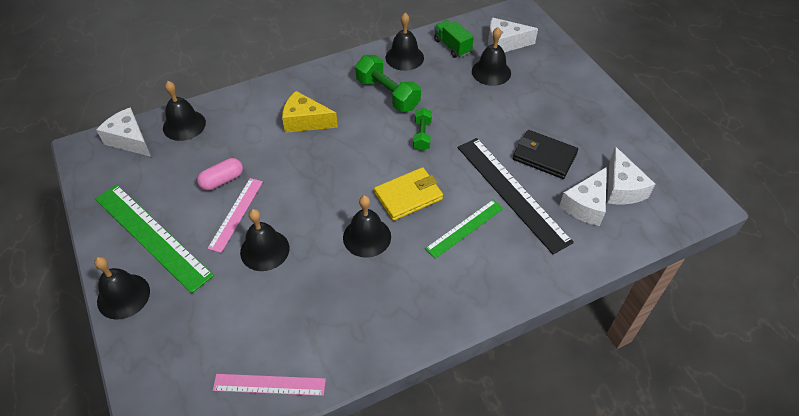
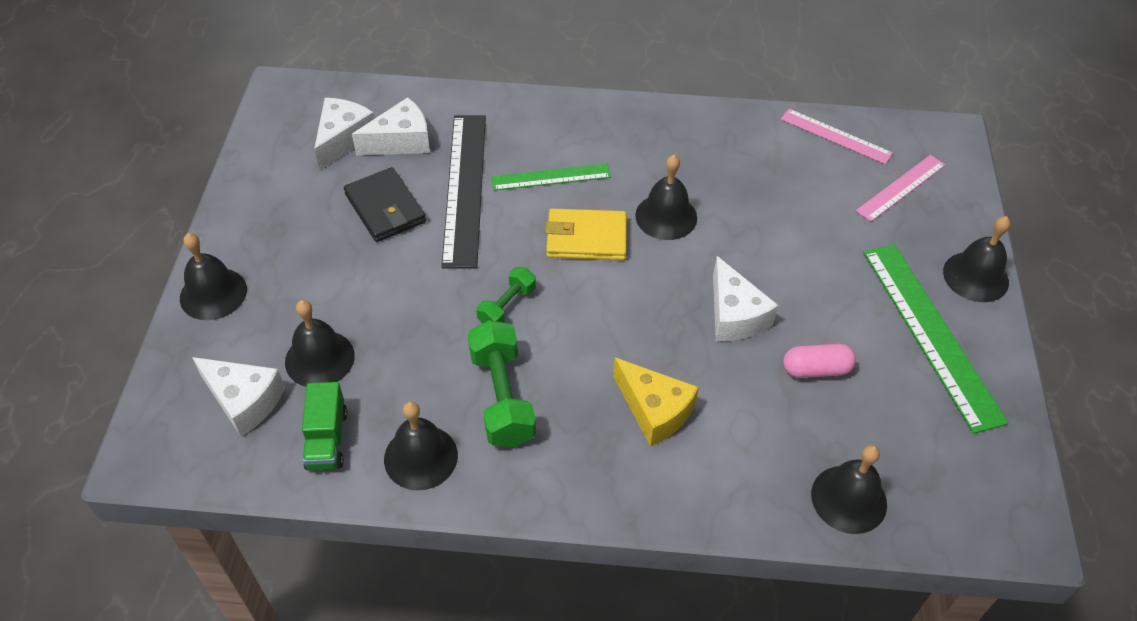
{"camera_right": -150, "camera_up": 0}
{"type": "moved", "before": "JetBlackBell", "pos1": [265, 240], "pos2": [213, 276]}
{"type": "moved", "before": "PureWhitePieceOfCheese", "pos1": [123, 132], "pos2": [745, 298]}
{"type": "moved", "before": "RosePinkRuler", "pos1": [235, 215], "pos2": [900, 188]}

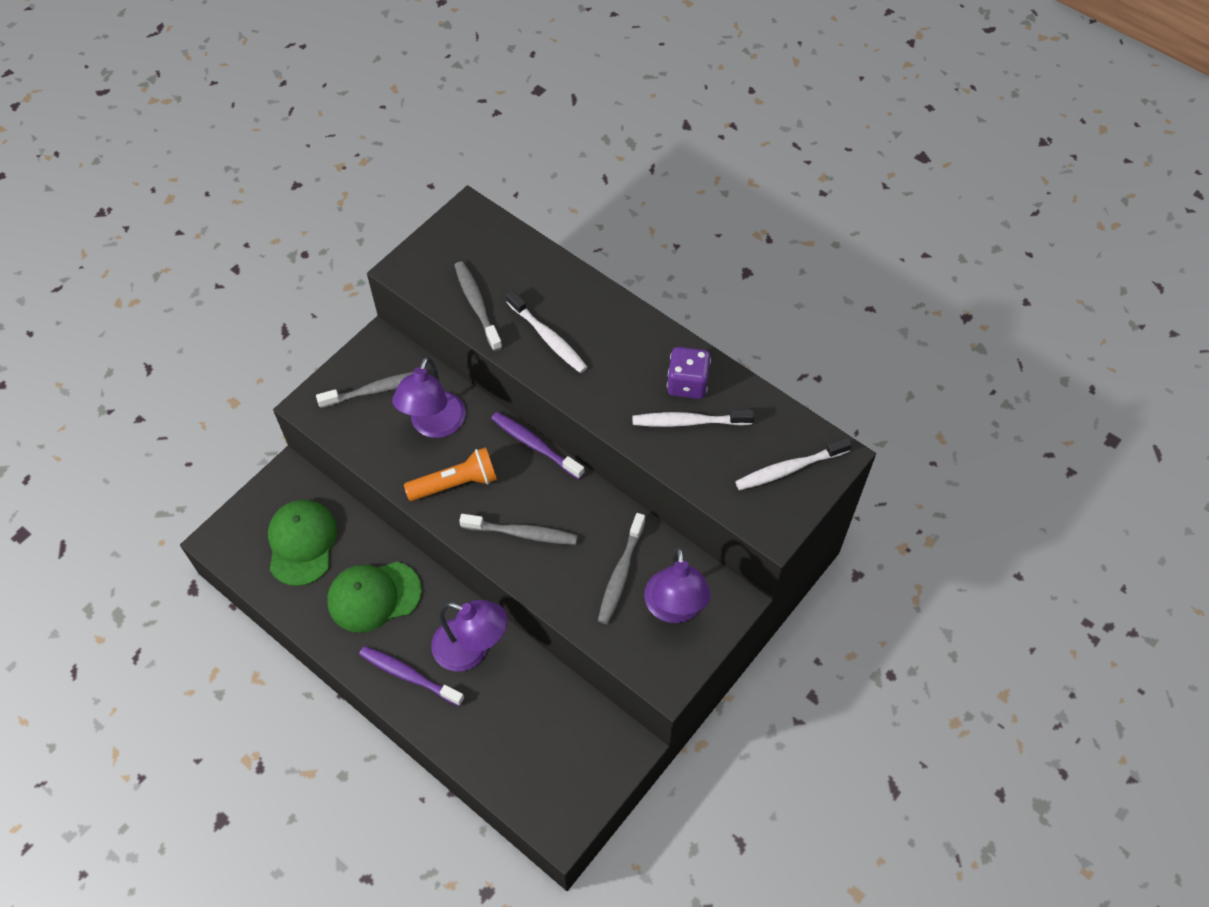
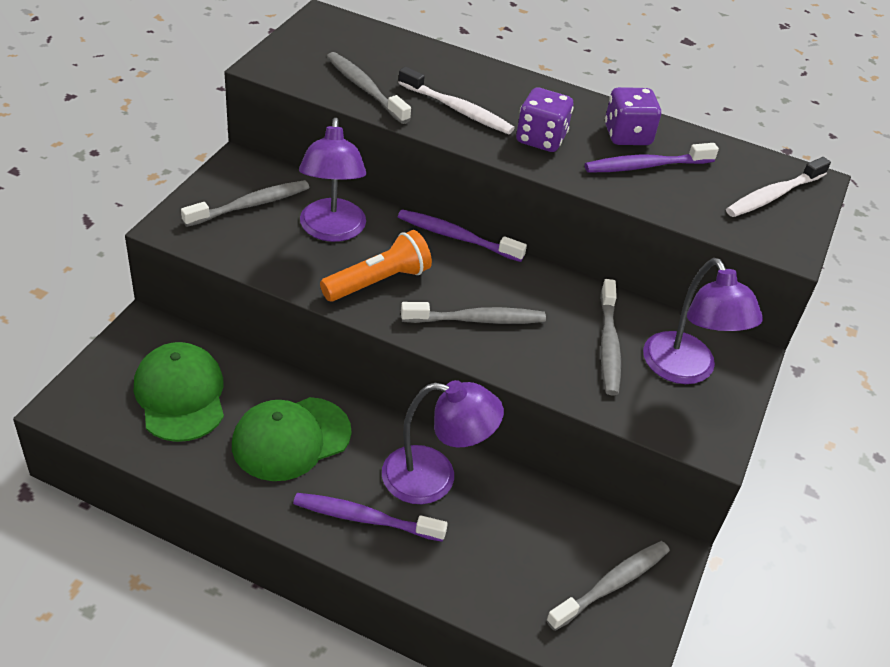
{"camera_right": -20, "camera_up": -15}
{"type": "added", "after": "PurpleDice", "pos2": [545, 120]}
{"type": "added", "after": "GreyToothBrush", "pos2": [608, 586]}
{"type": "recoloured", "before": "PureWhiteToothBrush", "after": "PurpleToothBrush", "pos1": [693, 418], "pos2": [652, 158]}

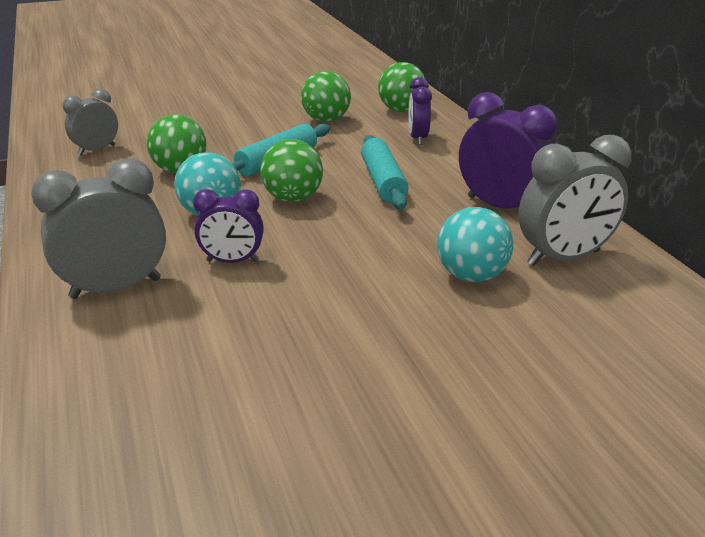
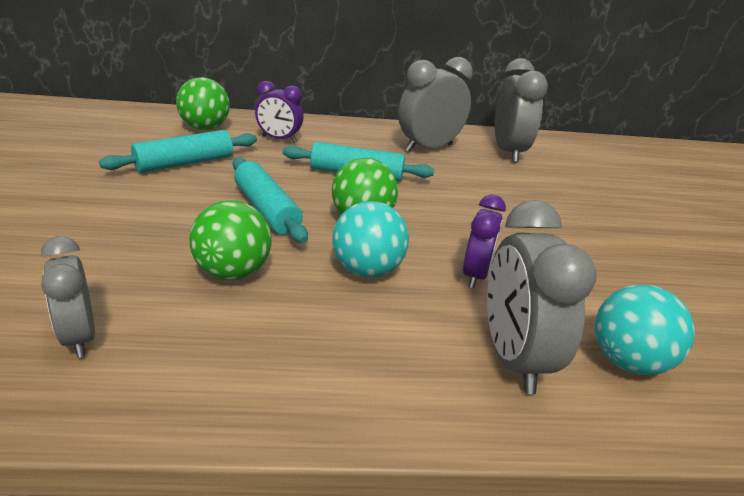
{"camera_right": -75, "camera_up": 0}
{"type": "replaced", "before": "GreenPlayBall", "after": "AquaPastryRoller", "pos1": [326, 96], "pos2": [178, 151]}
{"type": "recoloured", "before": "PurpleClock", "after": "GreyClock", "pos1": [508, 150], "pos2": [435, 104]}
{"type": "moved", "before": "AquaPlayBall", "pos1": [475, 244], "pos2": [645, 329]}

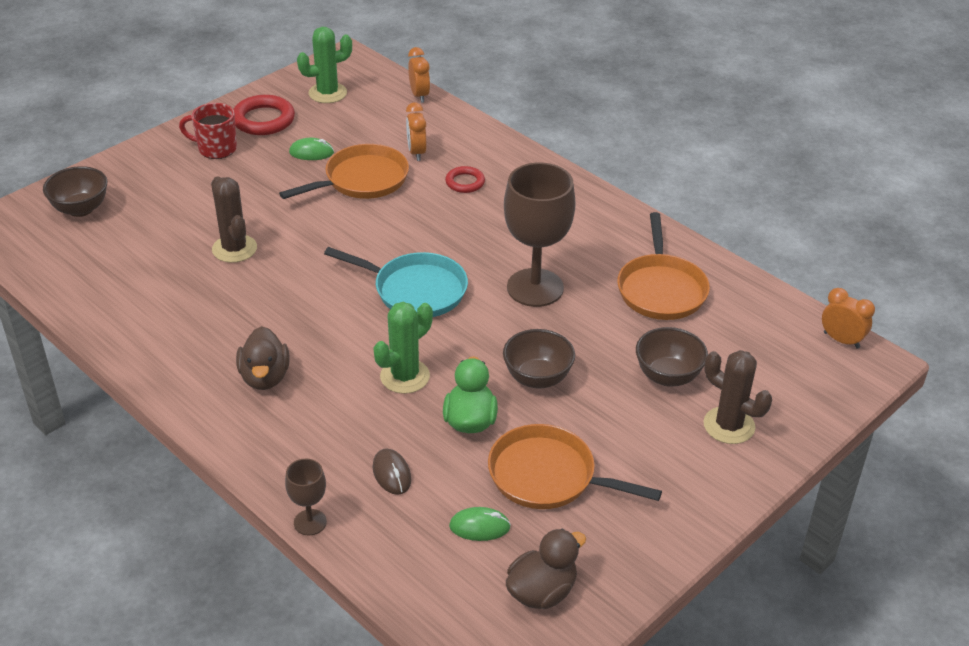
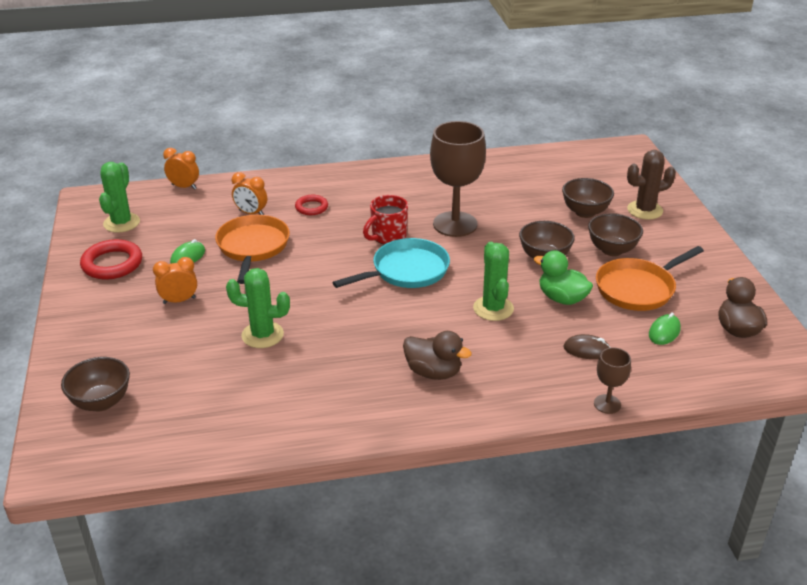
{"camera_right": -55, "camera_up": -5}
{"type": "moved", "before": "OrangeColouredClock", "pos1": [848, 318], "pos2": [175, 280]}
{"type": "recoloured", "before": "DarkBrownCactus", "after": "GreenCactus", "pos1": [234, 219], "pos2": [258, 308]}
{"type": "moved", "before": "RedCoffeeMug", "pos1": [208, 131], "pos2": [385, 220]}
{"type": "added", "after": "DarkBrownDeepDish", "pos2": [615, 235]}
{"type": "removed", "before": "OrangeColouredPan", "pos1": [663, 266]}

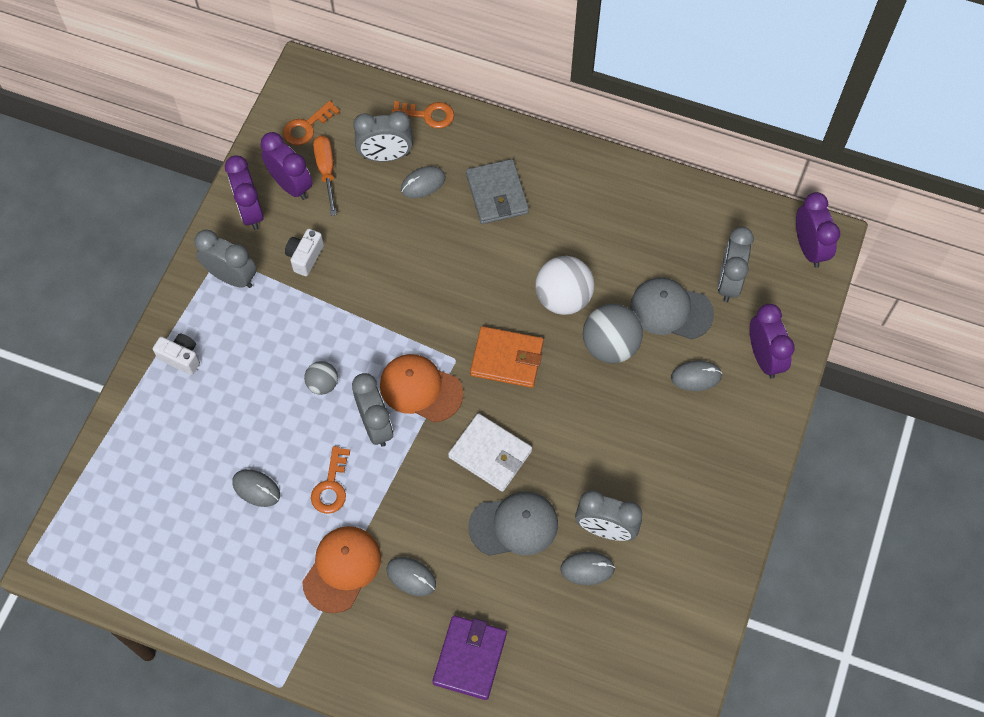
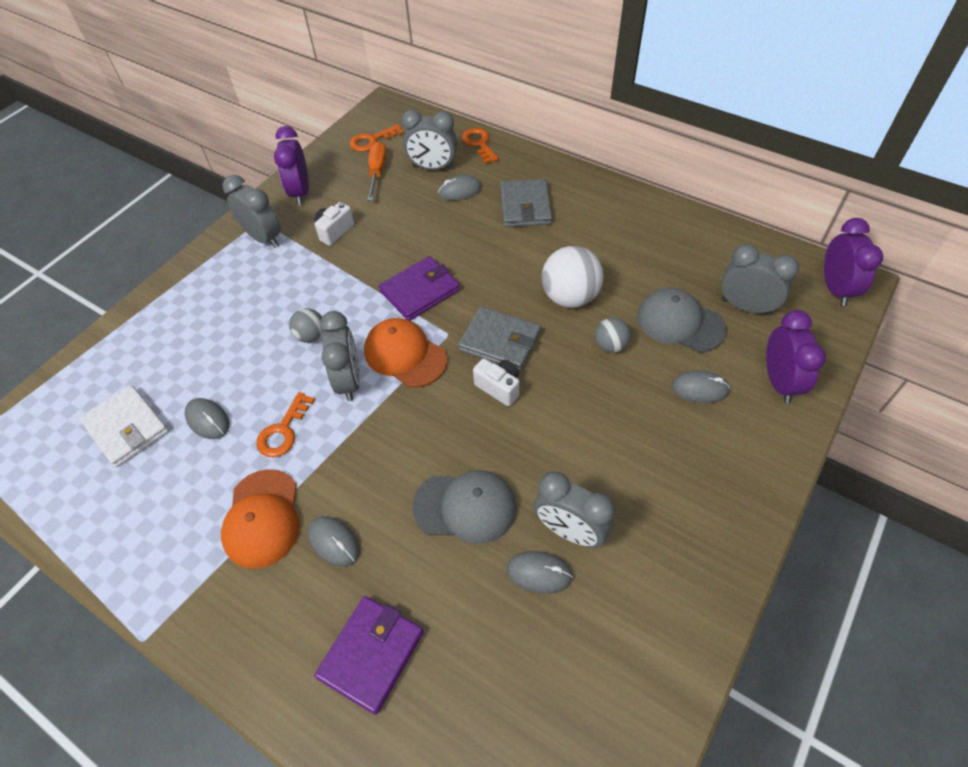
{"camera_right": 15, "camera_up": -10}
{"type": "moved", "before": "PureWhiteCardWallet", "pos1": [490, 452], "pos2": [124, 426]}
{"type": "turned", "before": "OrangeColouredCap", "pos1": [341, 569], "pos2": [260, 519], "turn": 135}
{"type": "added", "after": "PurpleCardWallet", "pos2": [419, 288]}
{"type": "recoloured", "before": "OrangeColouredCardWallet", "after": "GreyCardWallet", "pos1": [507, 357], "pos2": [499, 338]}
{"type": "turned", "before": "OrangeColouredKey", "pos1": [422, 114], "pos2": [480, 146], "turn": -135}
{"type": "moved", "before": "PureWhiteCompactCamera", "pos1": [176, 354], "pos2": [496, 382]}
{"type": "resized", "before": "GreyPlayBall", "pos1": [613, 334], "pos2": [613, 335], "scale": 0.56}
{"type": "turned", "before": "GreyClock", "pos1": [736, 264], "pos2": [760, 279], "turn": 90}
{"type": "removed", "before": "PurpleClock", "pos1": [286, 166]}

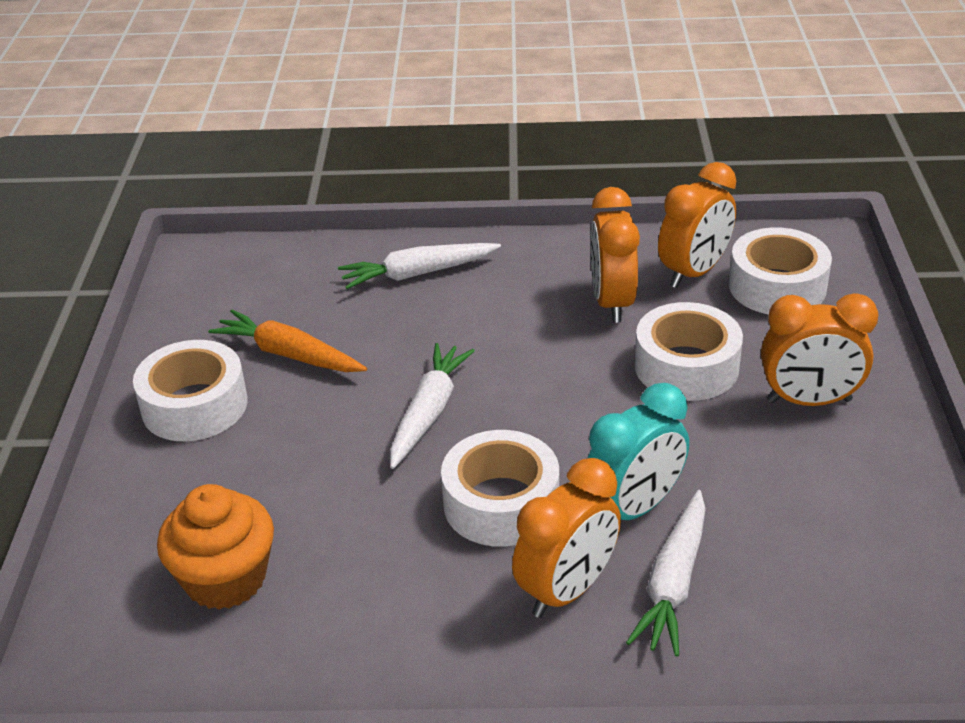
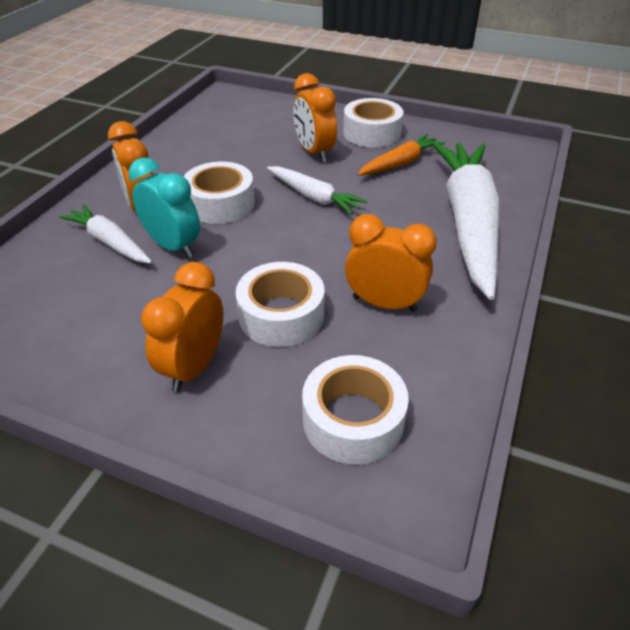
{"camera_right": 110, "camera_up": 5}
{"type": "turned", "before": "AquaClock", "pos1": [638, 451], "pos2": [164, 207], "turn": 150}
{"type": "moved", "before": "OrangeColouredClock", "pos1": [697, 225], "pos2": [315, 117]}
{"type": "resized", "before": "PureWhiteRootVegetable", "pos1": [419, 266], "pos2": [466, 221], "scale": 2.04}
{"type": "removed", "before": "OrangeColouredCupcake", "pos1": [215, 547]}

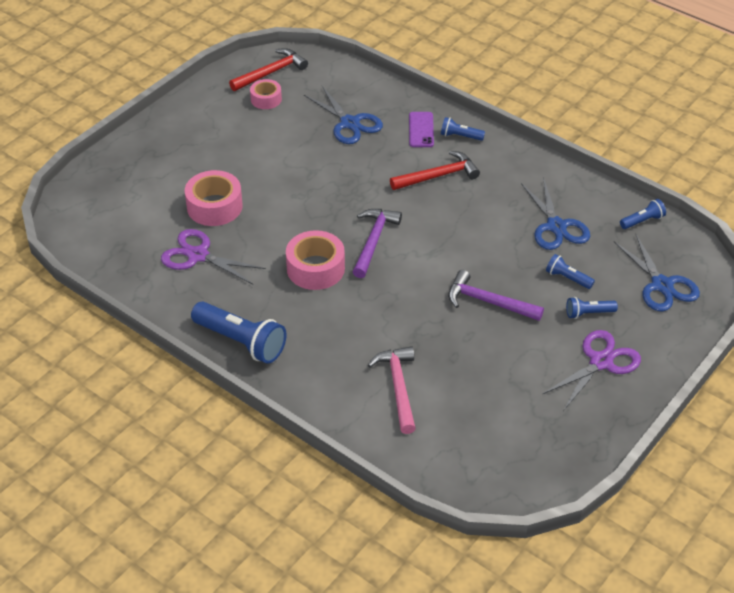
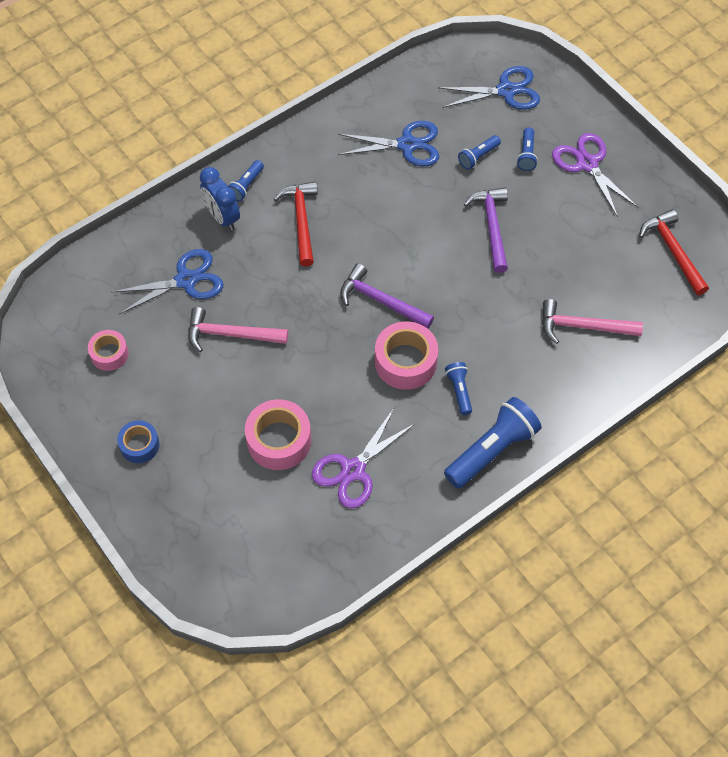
{"camera_right": -75, "camera_up": 15}
{"type": "added", "after": "BlueRollOfTape", "pos2": [138, 441]}
{"type": "added", "after": "RosePinkClawHammer", "pos2": [238, 329]}
{"type": "replaced", "before": "PurpleMobilePhone", "after": "BlueClock", "pos1": [421, 129], "pos2": [220, 199]}
{"type": "moved", "before": "BlueFlashlight", "pos1": [643, 214], "pos2": [458, 388]}
{"type": "turned", "before": "PurpleClawHammer", "pos1": [496, 295], "pos2": [486, 230], "turn": 135}
{"type": "moved", "before": "RedClawHammer", "pos1": [268, 69], "pos2": [674, 252]}

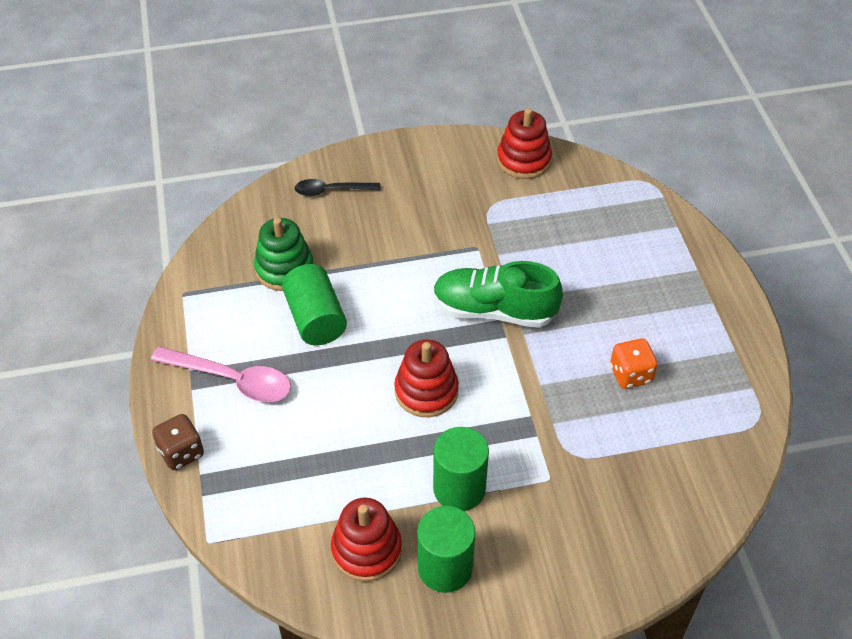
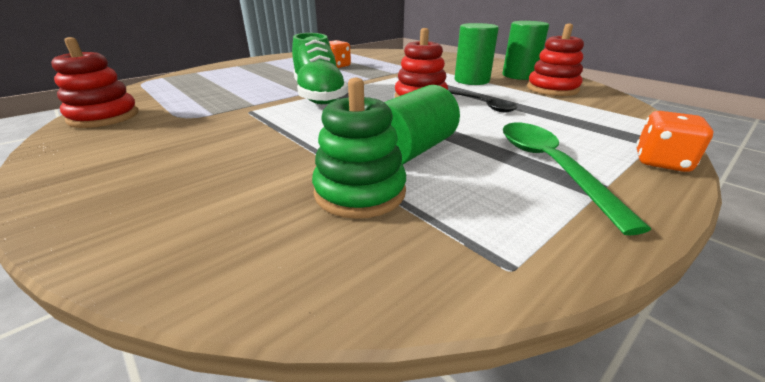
{"camera_right": -120, "camera_up": -20}
{"type": "moved", "before": "JetBlackSpoon", "pos1": [337, 187], "pos2": [483, 101]}
{"type": "recoloured", "before": "RosePinkSpoon", "after": "GreenSpoon", "pos1": [221, 374], "pos2": [577, 178]}
{"type": "recoloured", "before": "DarkBrownDice", "after": "OrangeColouredDice", "pos1": [178, 442], "pos2": [675, 141]}

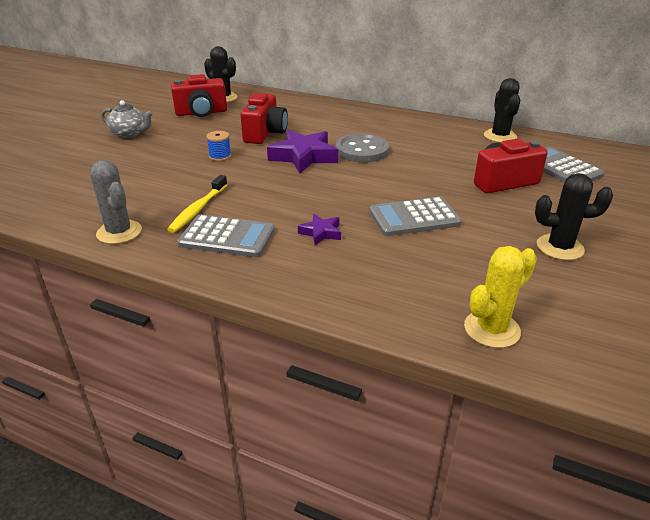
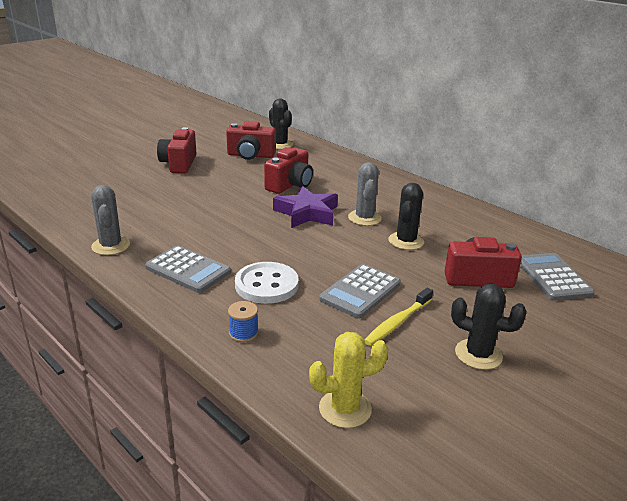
{"camera_right": 20, "camera_up": -5}
{"type": "replaced", "before": "GreyTeaPot", "after": "RedCompactCamera", "pos1": [127, 119], "pos2": [176, 150]}
{"type": "moved", "before": "BlueBobbin", "pos1": [218, 146], "pos2": [243, 321]}
{"type": "replaced", "before": "PurpleFivePointedStar", "after": "PureWhiteButton", "pos1": [319, 229], "pos2": [267, 283]}
{"type": "turned", "before": "GreyAddingMachine", "pos1": [415, 216], "pos2": [360, 291], "turn": -60}
{"type": "replaced", "before": "GreyButton", "after": "GreyCactus", "pos1": [362, 148], "pos2": [365, 194]}
{"type": "moved", "before": "GoldenToothBrush", "pos1": [197, 204], "pos2": [398, 317]}
{"type": "moved", "before": "JetBlackCactus", "pos1": [502, 110], "pos2": [406, 216]}

